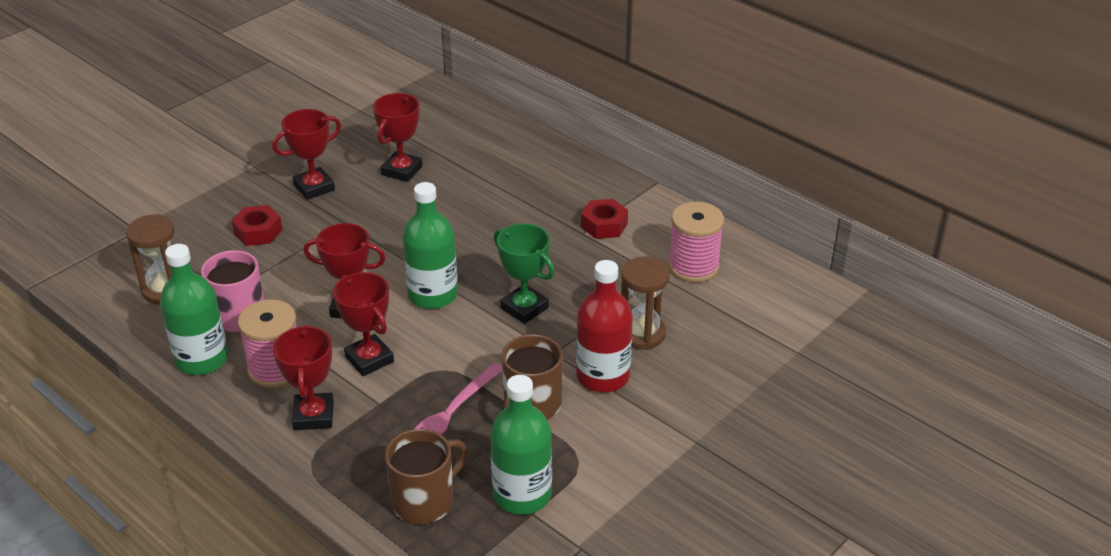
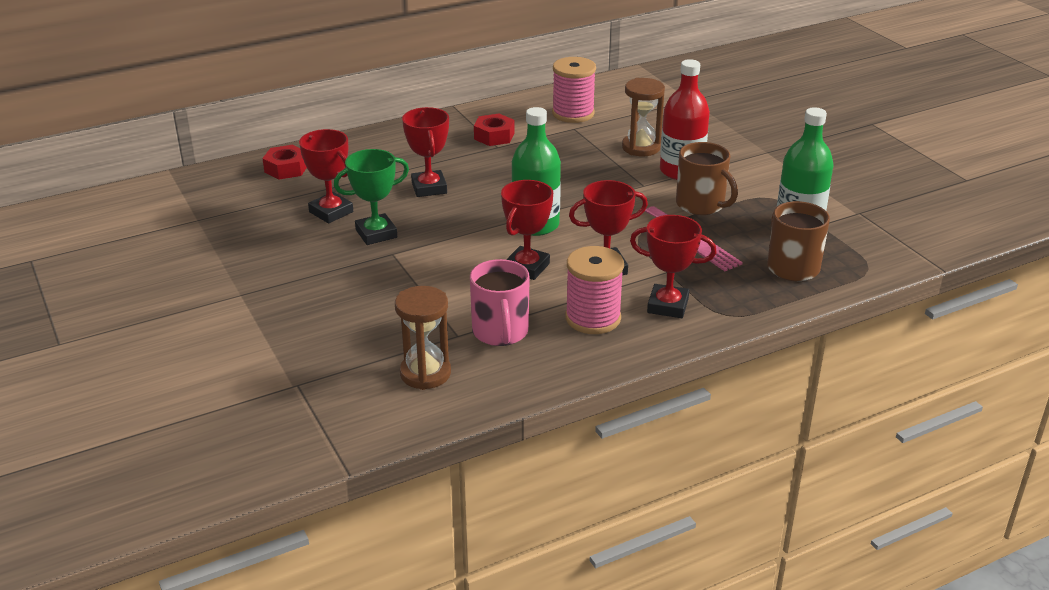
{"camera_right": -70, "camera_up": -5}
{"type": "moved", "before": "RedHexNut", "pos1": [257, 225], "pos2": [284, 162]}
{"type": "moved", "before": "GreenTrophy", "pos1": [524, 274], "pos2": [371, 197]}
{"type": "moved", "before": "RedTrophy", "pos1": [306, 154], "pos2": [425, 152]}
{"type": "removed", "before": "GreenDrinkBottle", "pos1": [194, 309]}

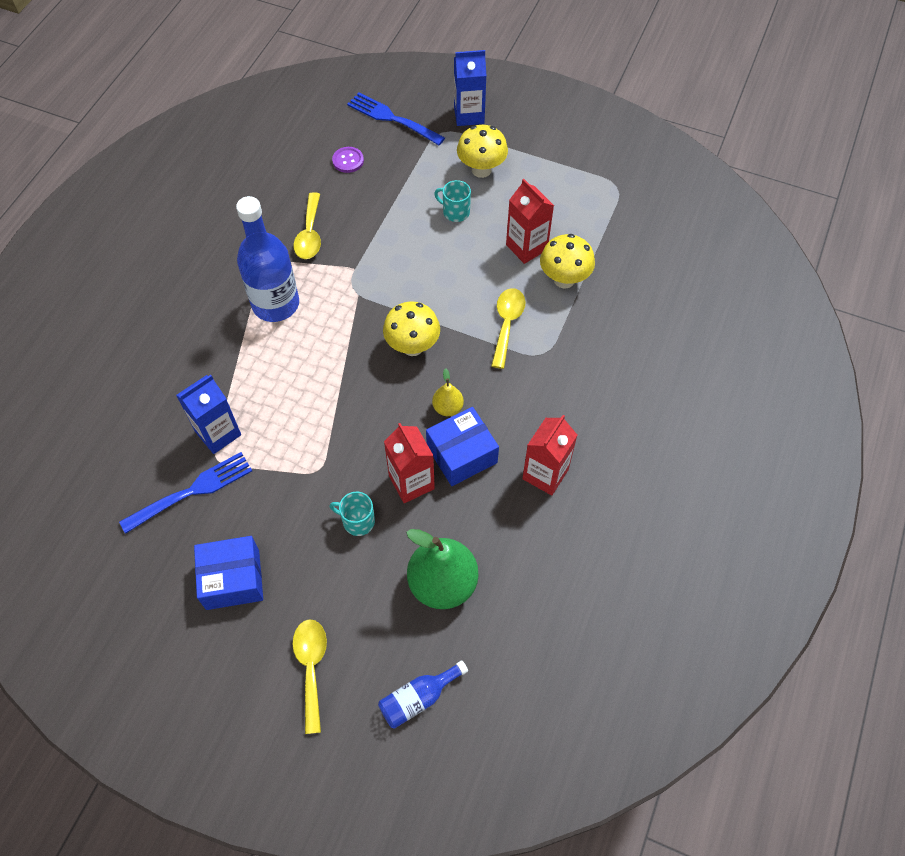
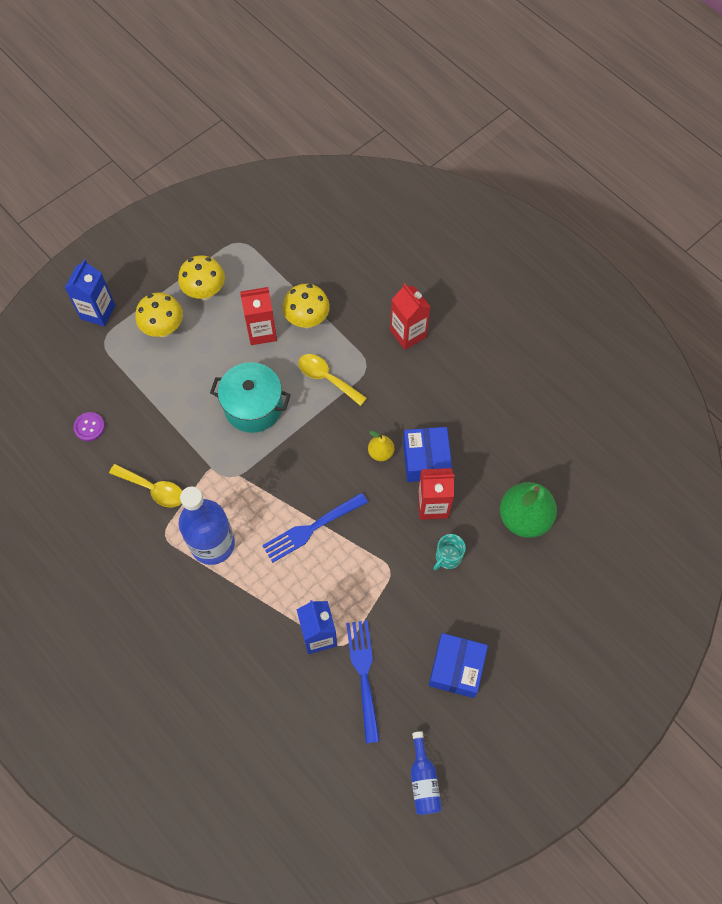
{"camera_right": -65, "camera_up": 5}
{"type": "moved", "before": "GoldenFungus", "pos1": [411, 329], "pos2": [201, 277]}
{"type": "added", "after": "AquaCookingPot", "pos2": [250, 397]}
{"type": "moved", "before": "BlueFork", "pos1": [396, 119], "pos2": [315, 527]}
{"type": "moved", "before": "RedJuiceCarton", "pos1": [549, 455], "pos2": [410, 316]}
{"type": "moved", "before": "BlueDrinkBottle", "pos1": [423, 694], "pos2": [426, 773]}
{"type": "removed", "before": "GoldenSpoon", "pos1": [309, 676]}
{"type": "removed", "before": "AquaCoffeeMug", "pos1": [452, 201]}

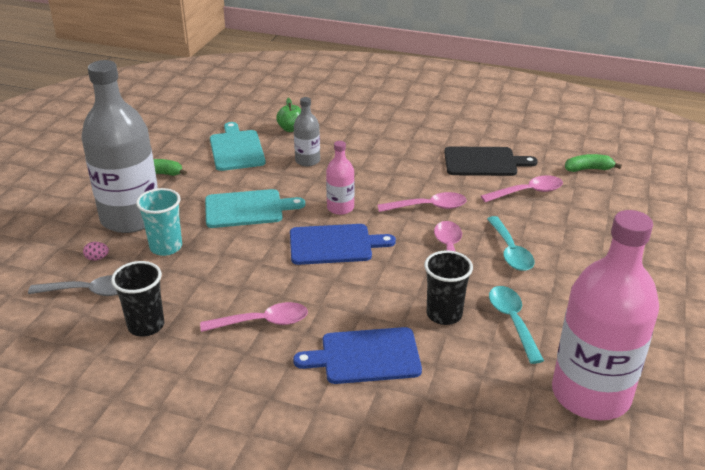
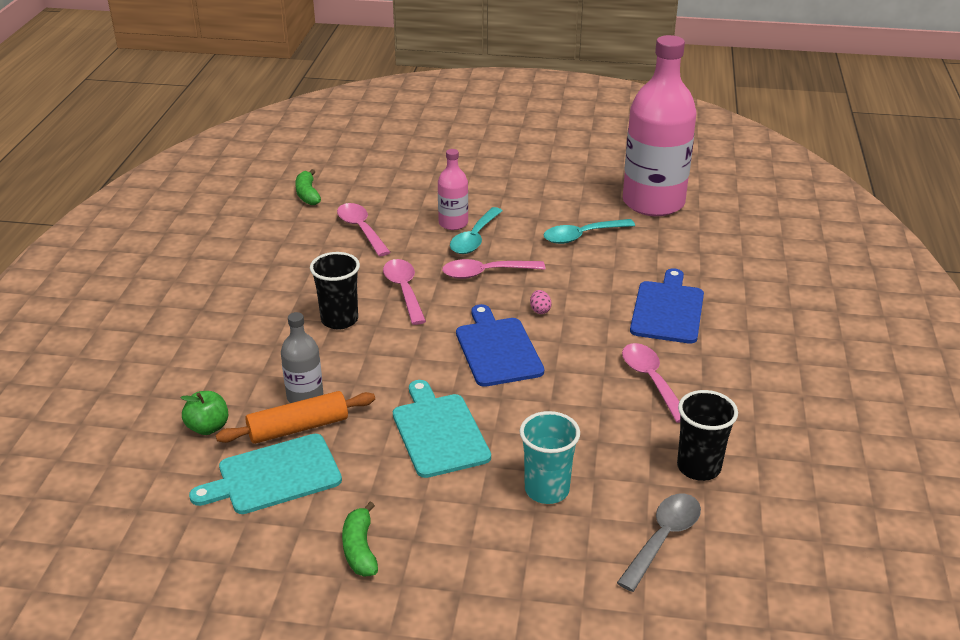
{"camera_right": -100, "camera_up": 0}
{"type": "added", "after": "OrangeColouredPastryRoller", "pos2": [295, 417]}
{"type": "moved", "before": "JetBlackTumbler", "pos1": [448, 287], "pos2": [335, 291]}
{"type": "moved", "before": "RosePinkDrinkBottle", "pos1": [340, 178], "pos2": [453, 189]}
{"type": "turned", "before": "AquaSpoon", "pos1": [511, 243], "pos2": [476, 230], "turn": 135}
{"type": "moved", "before": "RosePinkEgg", "pos1": [96, 251], "pos2": [541, 302]}
{"type": "turned", "before": "GreySpoon", "pos1": [73, 285], "pos2": [659, 543], "turn": 45}
{"type": "turned", "before": "BlueChoppingBoard", "pos1": [357, 355], "pos2": [667, 306], "turn": -150}
{"type": "removed", "before": "GreyDrinkBottle", "pos1": [119, 146]}
{"type": "removed", "before": "JetBlackChoppingBoard", "pos1": [491, 161]}

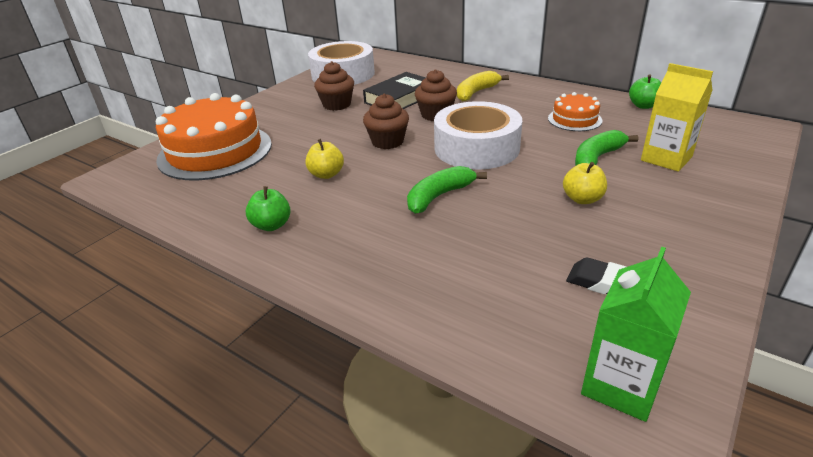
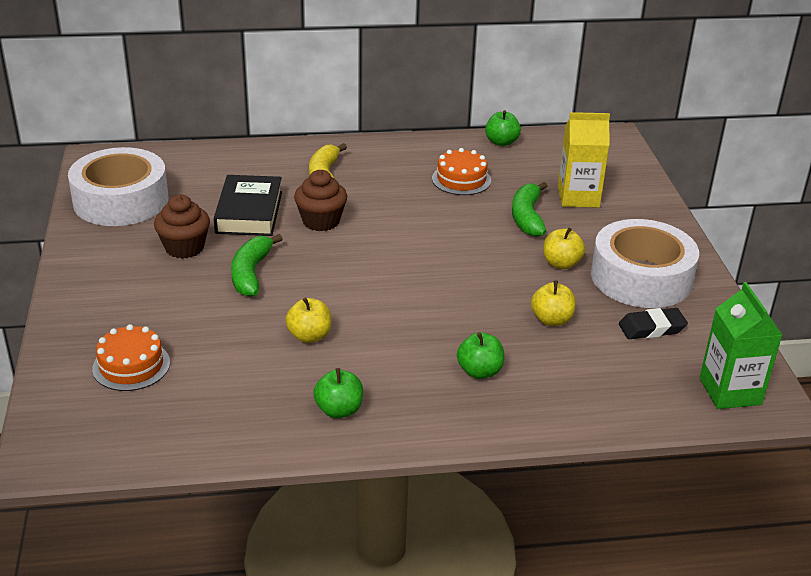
{"camera_right": -45, "camera_up": 0}
{"type": "resized", "before": "OrangeColouredLayerCake", "pos1": [213, 136], "pos2": [131, 357], "scale": 0.49}
{"type": "moved", "before": "GreenBanana", "pos1": [447, 190], "pos2": [257, 265]}
{"type": "added", "after": "GreenToyApple", "pos2": [480, 355]}
{"type": "added", "after": "GoldenToyApple", "pos2": [553, 303]}
{"type": "moved", "before": "PureWhiteRollOfTape", "pos1": [478, 135], "pos2": [645, 263]}
{"type": "removed", "before": "DarkBrownCupcake", "pos1": [386, 121]}

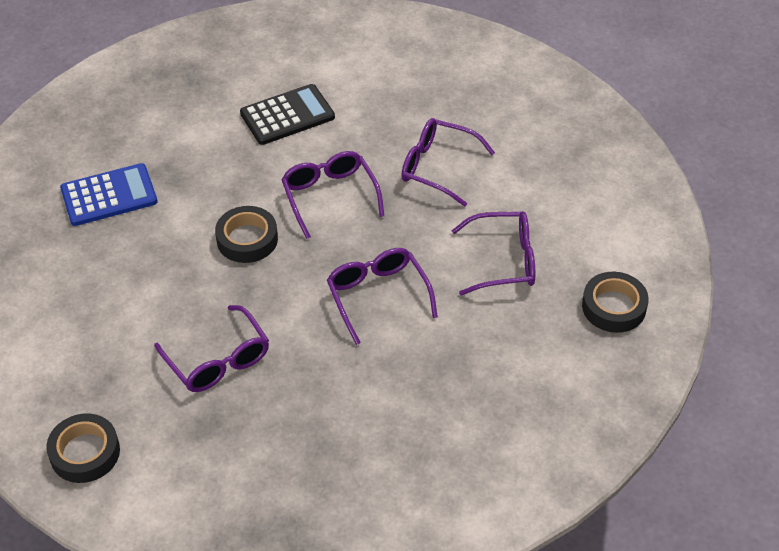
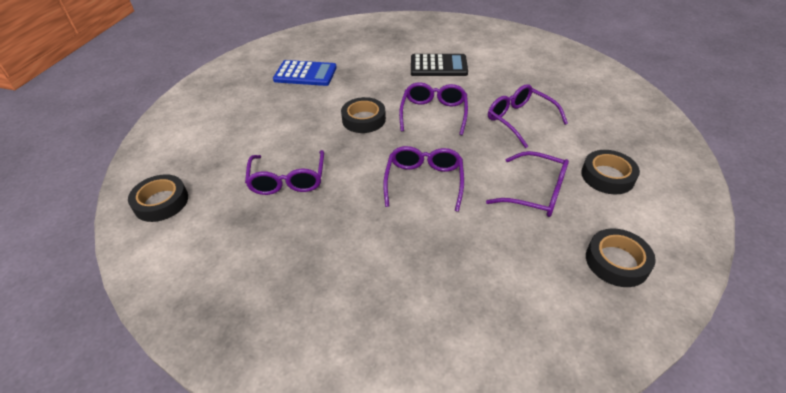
{"camera_right": 30, "camera_up": -5}
{"type": "added", "after": "JetBlackRollOfTape", "pos2": [610, 172]}

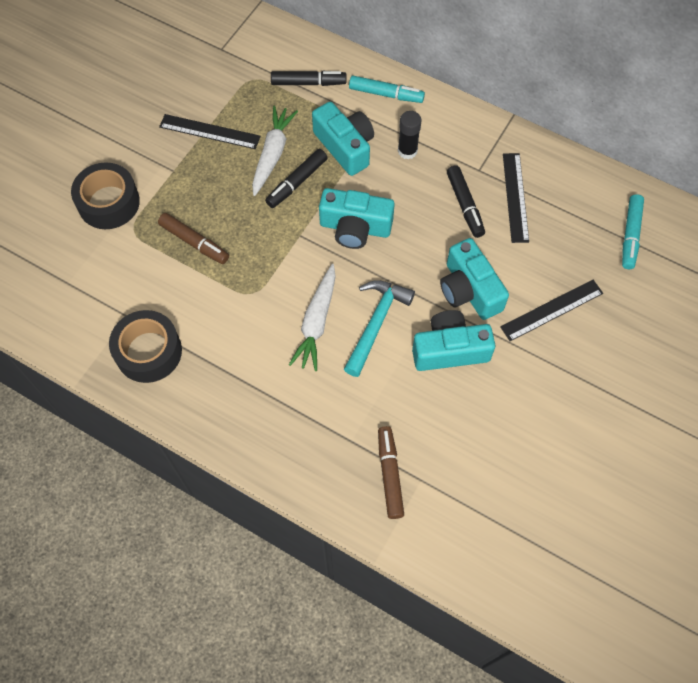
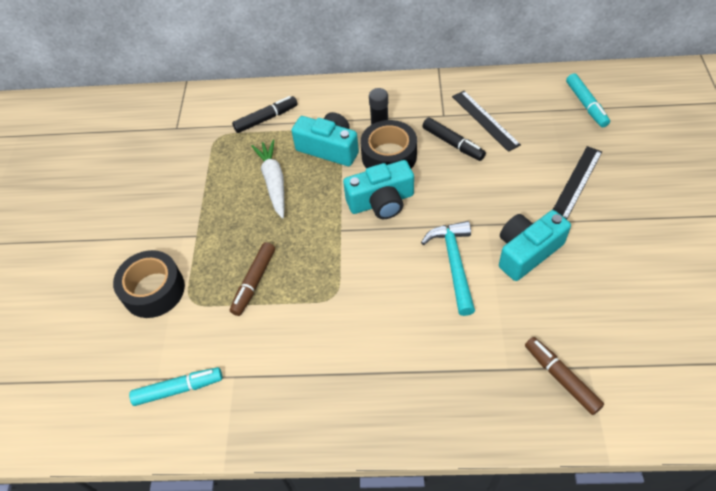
{"camera_right": -25, "camera_up": -10}
{"type": "moved", "before": "AquaMarkerPen", "pos1": [387, 89], "pos2": [175, 386]}
{"type": "turned", "before": "DarkBrownMarkerPen", "pos1": [193, 238], "pos2": [252, 279], "turn": 105}
{"type": "moved", "before": "JetBlackRollOfTape", "pos1": [145, 346], "pos2": [388, 144]}
{"type": "removed", "before": "JetBlackRuler", "pos1": [210, 131]}
{"type": "removed", "before": "JetBlackMarkerPen", "pos1": [296, 178]}
{"type": "removed", "before": "PureWhiteRootVegetable", "pos1": [312, 317]}
{"type": "removed", "before": "AquaCompactCamera", "pos1": [474, 279]}

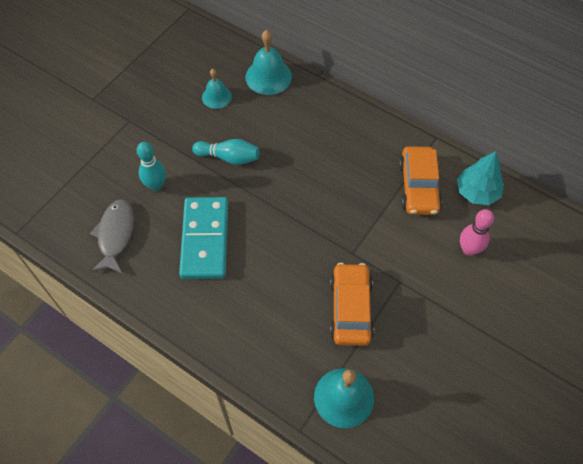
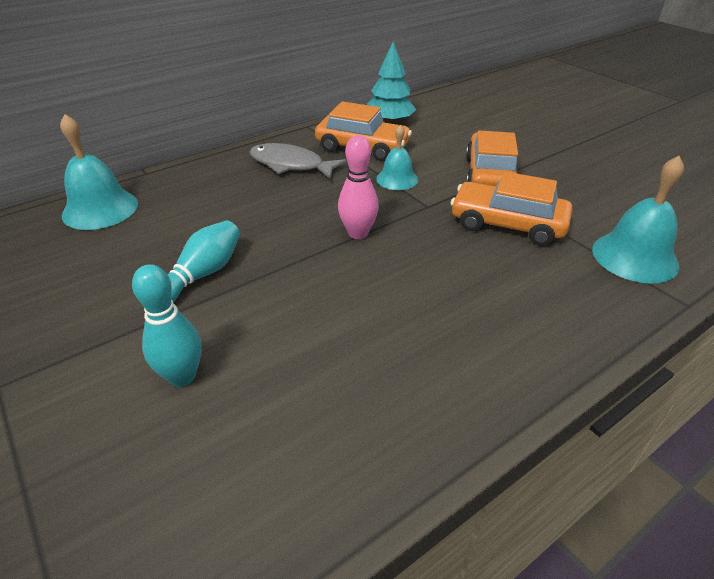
{"camera_right": -70, "camera_up": -20}
{"type": "moved", "before": "GreyToyFish", "pos1": [112, 236], "pos2": [297, 161]}
{"type": "moved", "before": "RosePinkSkittle", "pos1": [477, 232], "pos2": [358, 187]}
{"type": "moved", "before": "AquaBell", "pos1": [217, 89], "pos2": [397, 157]}
{"type": "added", "after": "OrangeColouredCar", "pos2": [492, 158]}
{"type": "removed", "before": "AquaDomino", "pos1": [203, 238]}

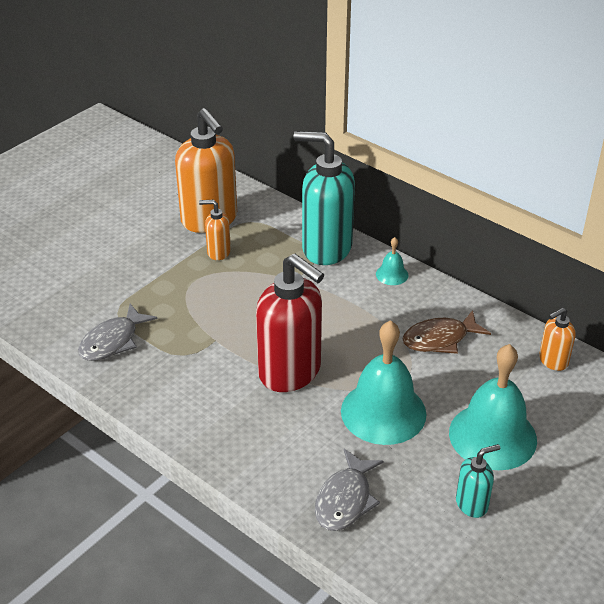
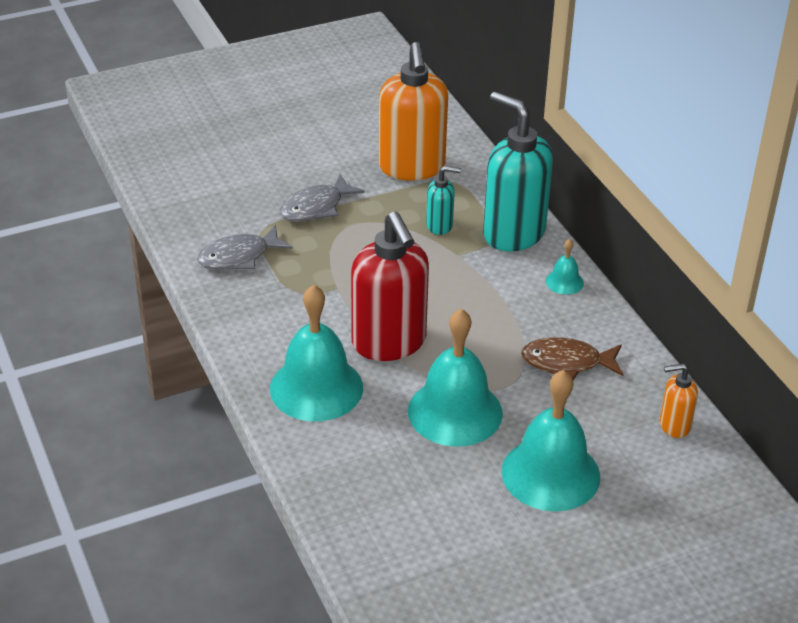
{"camera_right": 25, "camera_up": 0}
{"type": "added", "after": "AquaBell", "pos2": [316, 353]}
{"type": "moved", "before": "GreyToyFish", "pos1": [349, 490], "pos2": [322, 198]}
{"type": "moved", "before": "AquaPumpBottle", "pos1": [478, 481], "pos2": [443, 200]}
{"type": "removed", "before": "OrangeColouredPumpBottle", "pos1": [215, 230]}

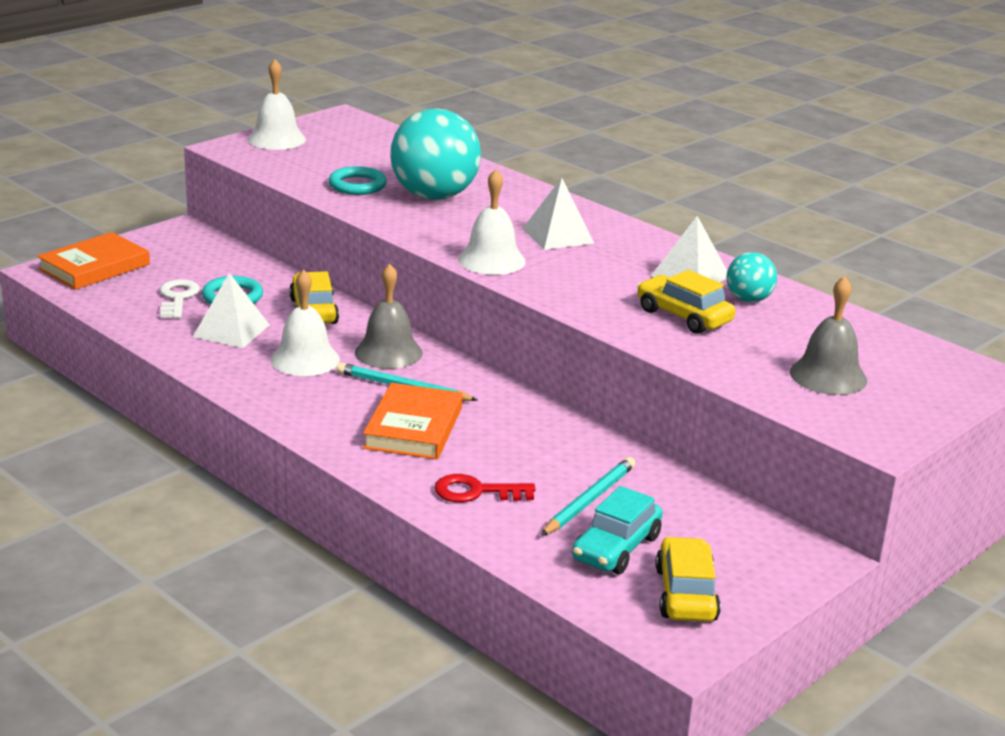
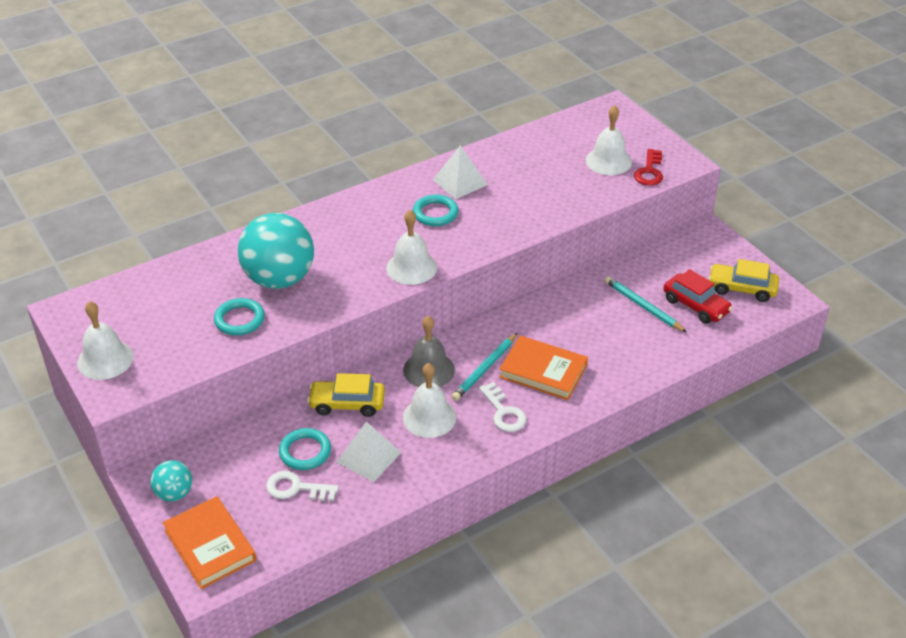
{"camera_right": -75, "camera_up": 15}
{"type": "moved", "before": "AquaPlayBall", "pos1": [751, 277], "pos2": [171, 480]}
{"type": "added", "after": "AquaHoop", "pos2": [436, 210]}
{"type": "added", "after": "PureWhiteKey", "pos2": [503, 407]}
{"type": "recoloured", "before": "GreyBell", "after": "PureWhiteBell", "pos1": [828, 335], "pos2": [609, 140]}
{"type": "moved", "before": "RedKey", "pos1": [485, 488], "pos2": [648, 167]}
{"type": "recoloured", "before": "AquaCar", "after": "RedCar", "pos1": [617, 530], "pos2": [698, 296]}
{"type": "removed", "before": "PureWhitePyramidShape", "pos1": [558, 214]}
{"type": "removed", "before": "GoldenCar", "pos1": [686, 302]}

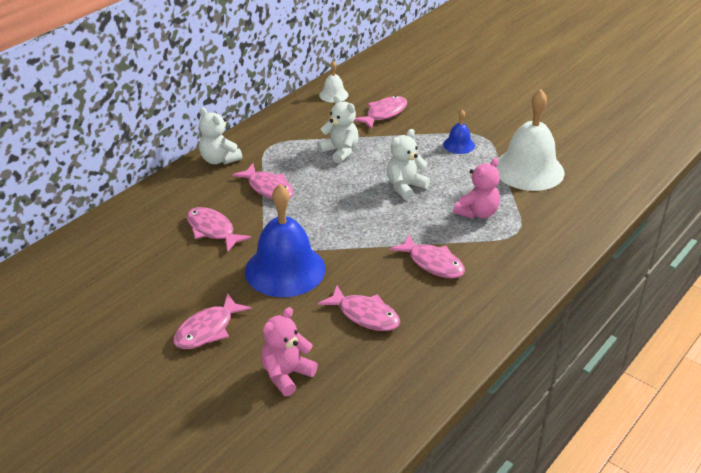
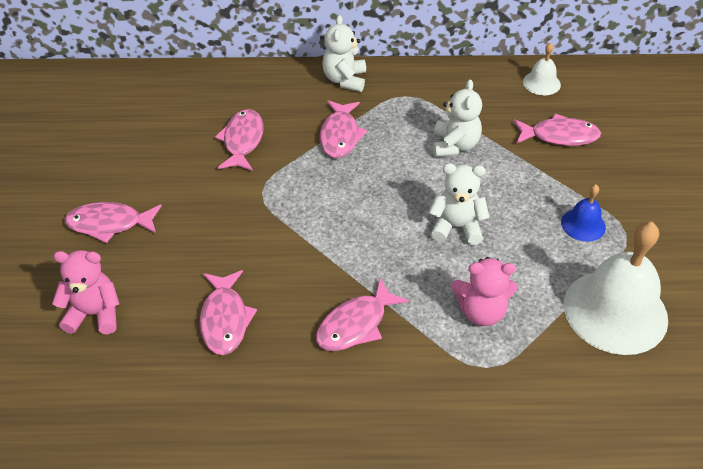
{"camera_right": 50, "camera_up": 10}
{"type": "turned", "before": "RosePinkToyFish", "pos1": [427, 256], "pos2": [362, 314], "turn": 45}
{"type": "removed", "before": "BlueBell", "pos1": [285, 240]}

